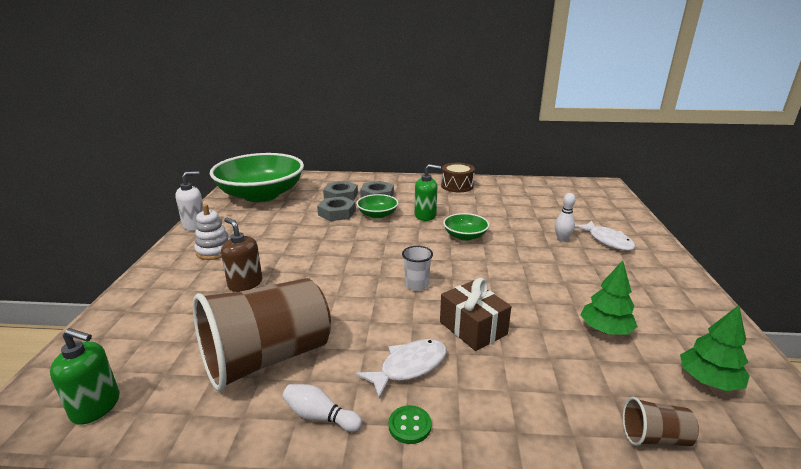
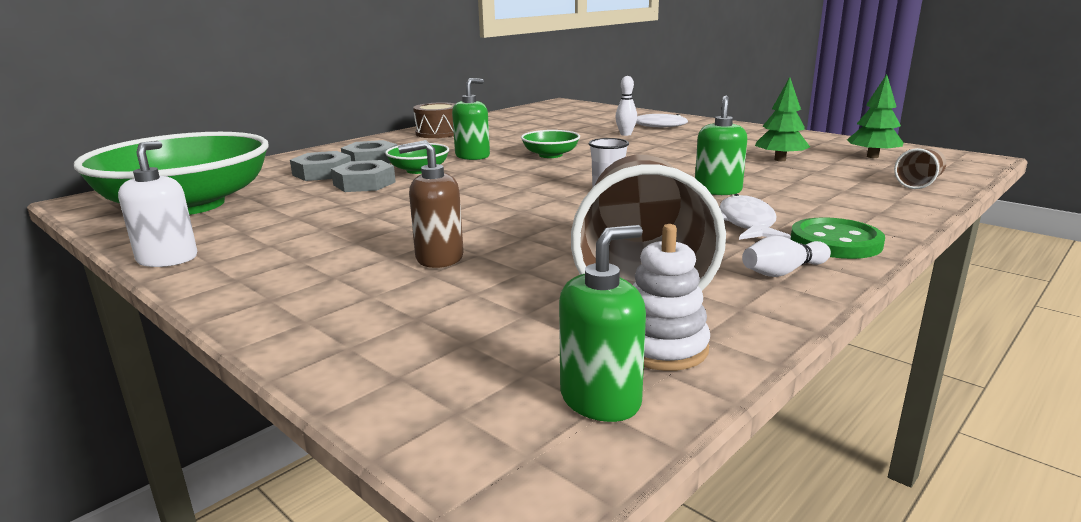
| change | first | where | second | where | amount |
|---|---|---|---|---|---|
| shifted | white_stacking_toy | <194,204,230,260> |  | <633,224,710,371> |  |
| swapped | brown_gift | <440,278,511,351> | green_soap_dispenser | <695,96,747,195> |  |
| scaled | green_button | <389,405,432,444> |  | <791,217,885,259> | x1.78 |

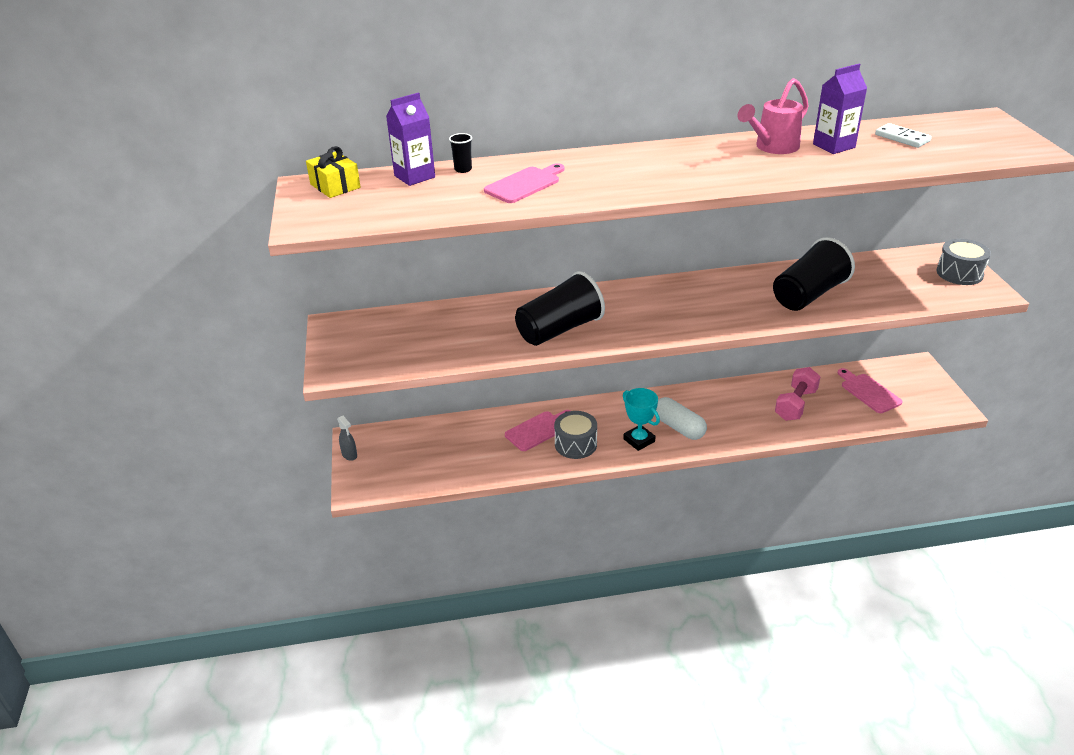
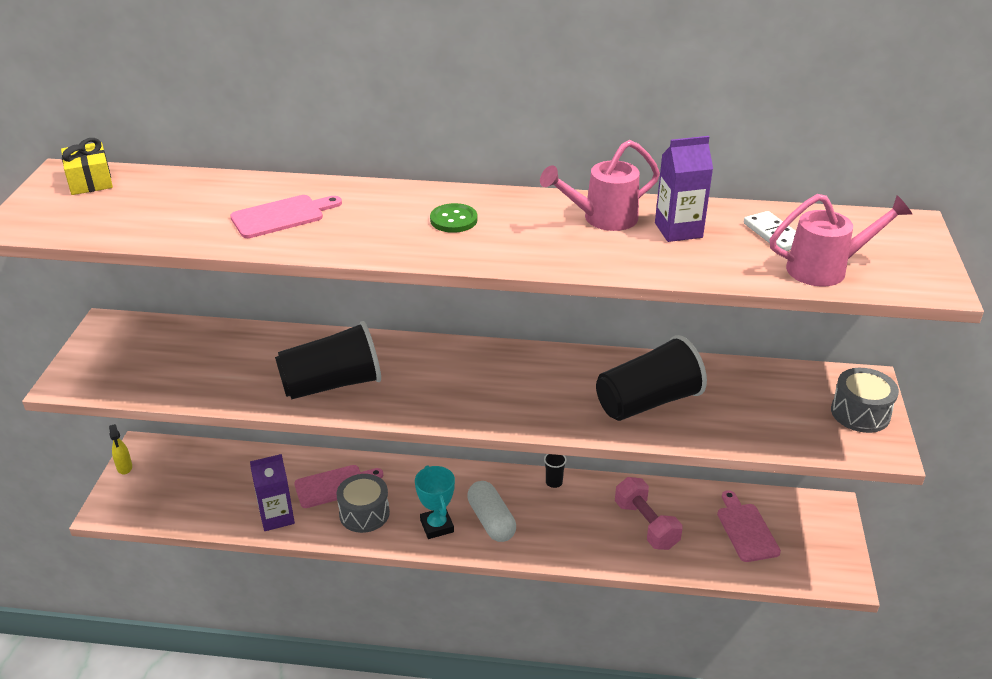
| change | first | where | second | where | amount |
|---|---|---|---|---|---|
| new |  |  | green_button | <430,203,478,233> |  |
| new |  |  | pink_watering_can | <769,194,912,287> |  |
| shifted | purple_carton | <386,93,435,186> |  | <250,454,295,531> |  |
| shifted | black_cup | <449,133,472,173> |  | <544,454,567,488> |  |
| repainted | grey_spray_bottle | <337,416,357,461> | yellow_spray_bottle | <109,424,132,474> |  |
| rotated | pink_dumbbell | <775,367,821,421> |  | <615,477,682,550> | 75 degrees counterclockwise |

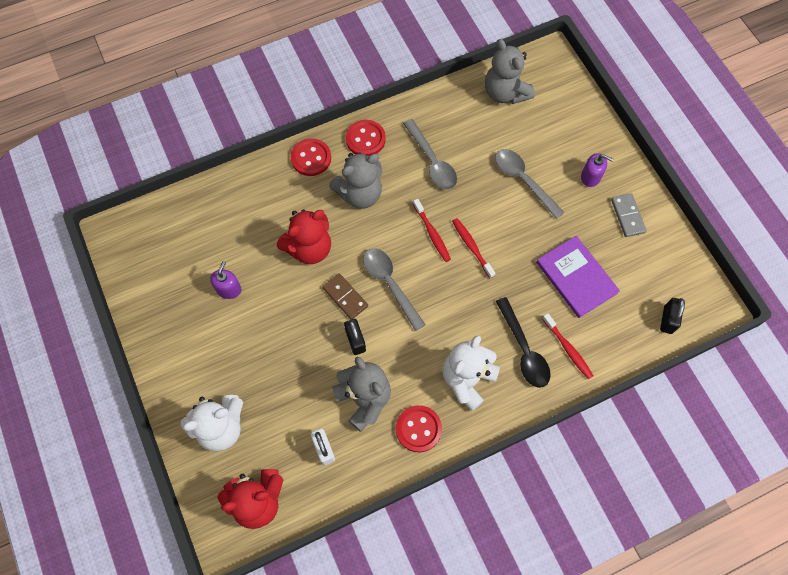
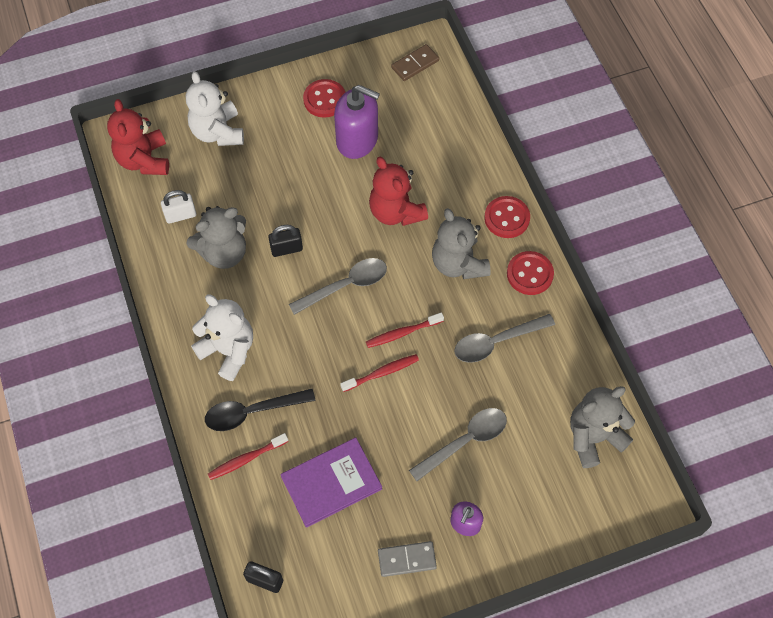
| change | first | where | second | where | amount |
|---|---|---|---|---|---|
| shifted | brown_domino | <322,273,368,320> |  | <391,44,439,81> |  |
| shifted | red_button | <396,405,442,452> |  | <303,79,346,118> |  |
| scaled | purple_soap_dispenser | <210,261,241,299> |  | <334,85,380,159> | x1.87 |

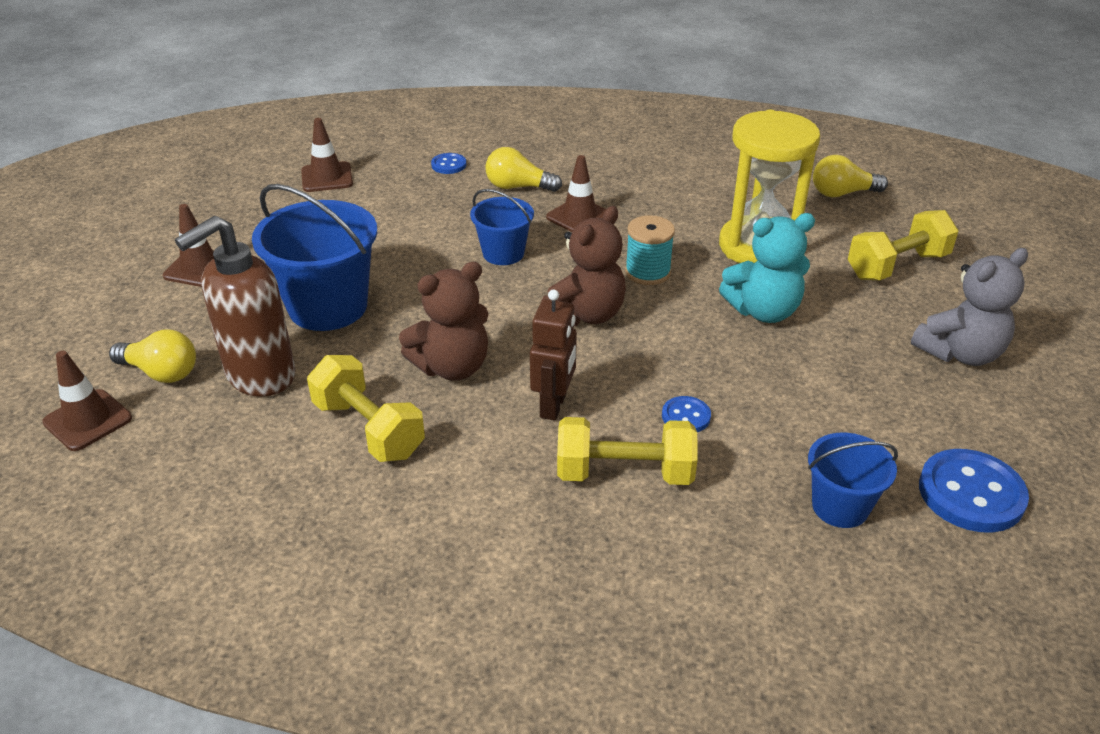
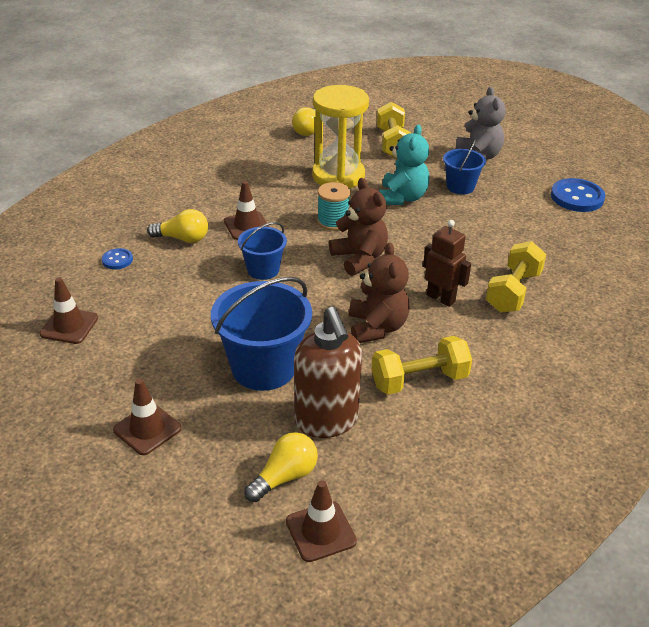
| change | first | where | second | where | amount |
|---|---|---|---|---|---|
| gone | blue_button | <662,396,711,432> |  |  |  |
| shifted | blue_bucket | <808,433,898,528> |  | <443,139,486,194> |  |
| rotated | yellow_light_bulb | <485,147,562,192> |  | <147,209,208,243> | 120 degrees counterclockwise |

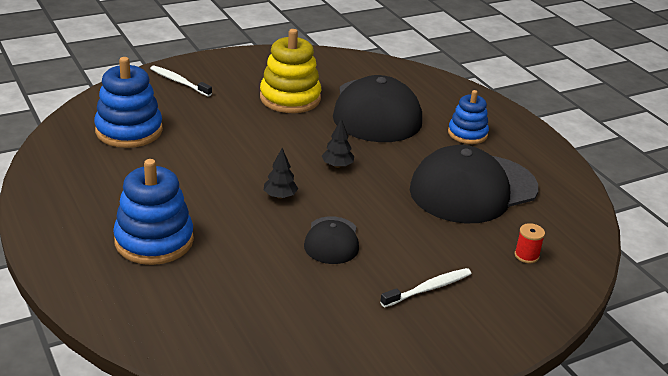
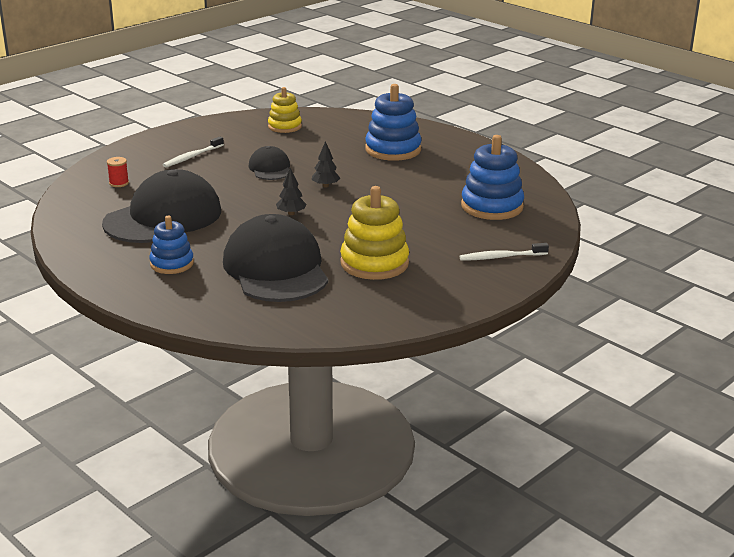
| change | first | where | second | where | amount |
|---|---|---|---|---|---|
| new |  |  | yellow_stacking_toy | <268,87,302,133> |  |
| rotated | white_toothbrush | <150,66,212,96> |  | <459,243,549,261> | 150 degrees clockwise |

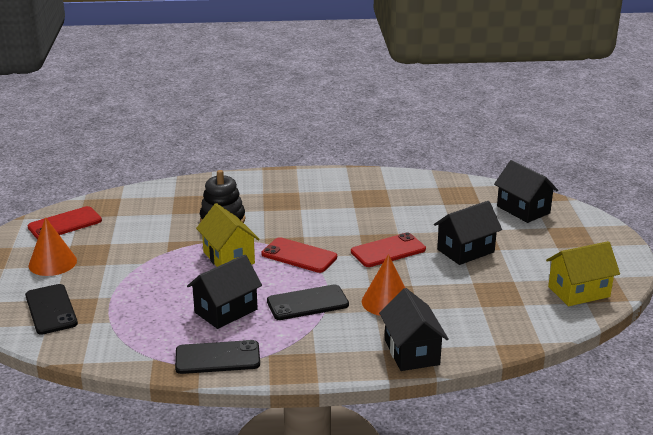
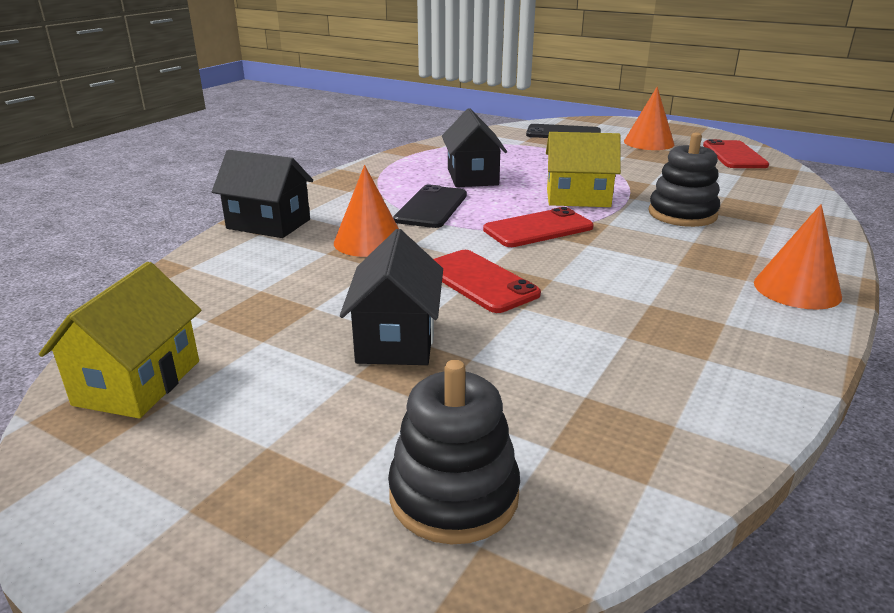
| change | first | where | second | where | amount |
|---|---|---|---|---|---|
| gone | black_phone | <175,340,260,374> |  |  |  |
| new |  |  | orange_cone | <754,204,842,310> |  |
| swapped | black_house | <494,160,558,223> | black_stacking_toy | <388,360,520,544> |  |
| rotated | red_phone | <351,232,426,267> |  | <434,250,541,313> | 45 degrees counterclockwise |

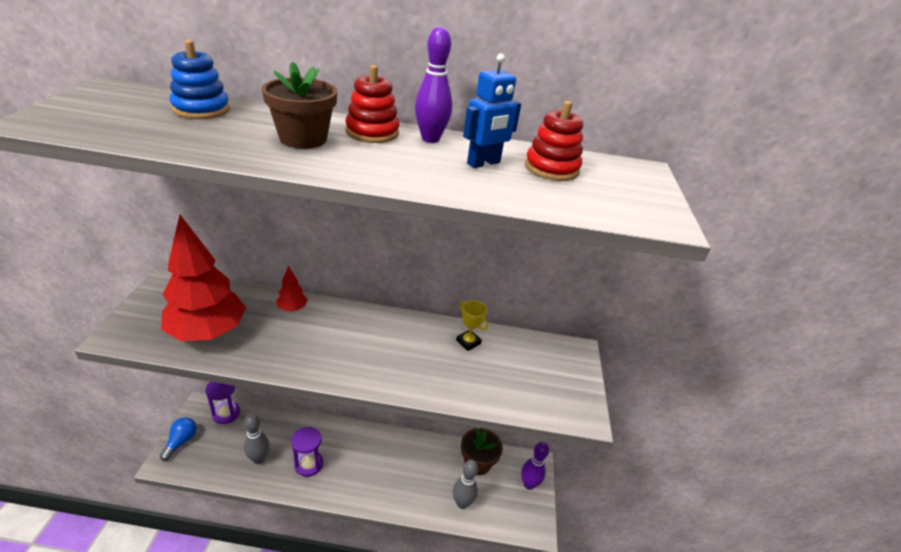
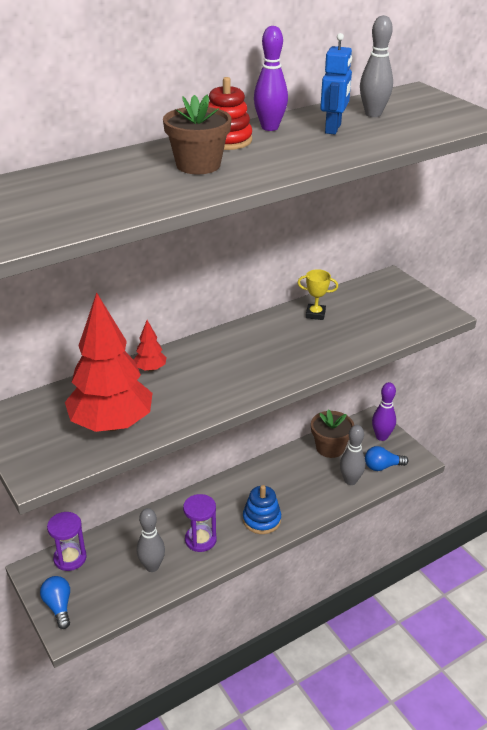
| change | first | where | second | where | amount |
|---|---|---|---|---|---|
| new |  |  | blue_light_bulb | <365,446,409,471> |  |
| shifted | blue_stacking_toy | <170,40,229,119> |  | <243,485,281,534> |  |
| swapped | red_stacking_toy | <525,101,583,181> | grey_bowling_pin | <360,15,393,117> |  |

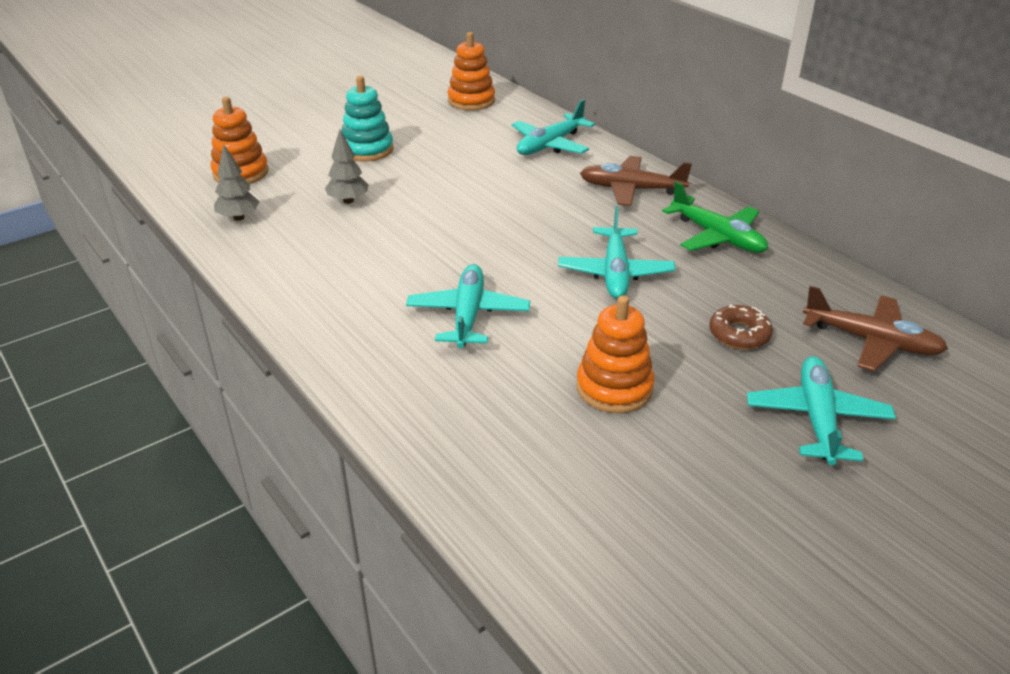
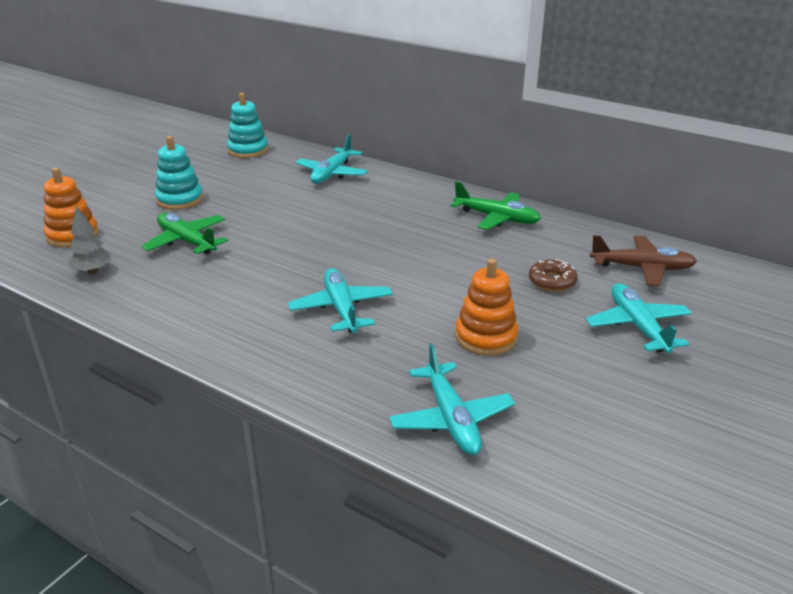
| change | first | where | second | where | amount |
|---|---|---|---|---|---|
| gone | brown_plane | <580,156,692,206> |  |  |  |
| shifted | turquoise_plane | <558,206,676,299> |  | <389,343,515,455> |  |
| swapped | grey_tree | <325,129,369,204> | green_plane | <141,213,228,254> |  |
| repainted | orange_stacking_toy | <448,32,495,111> | turquoise_stacking_toy | <227,93,268,158> |  |

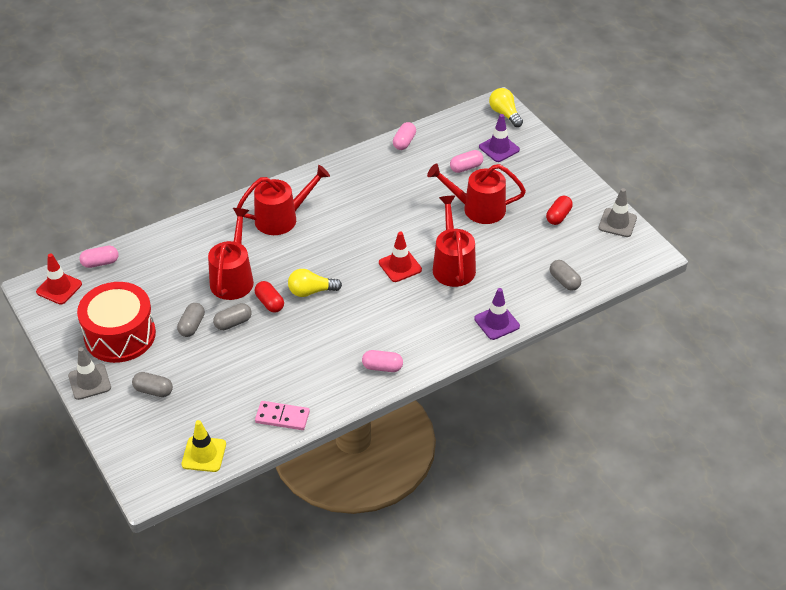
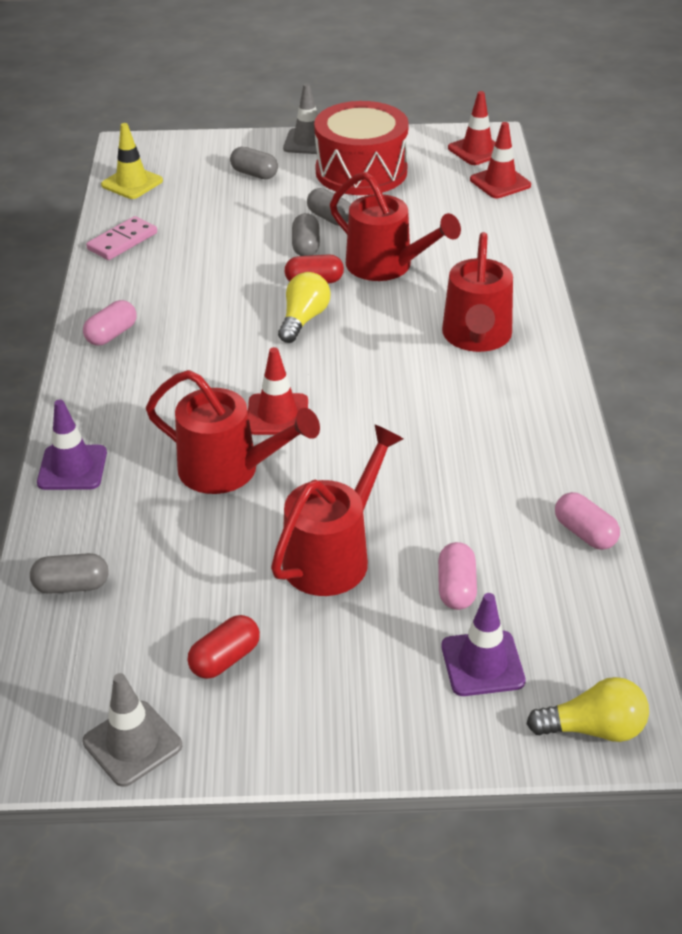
| change | first | where | second | where | amount |
|---|---|---|---|---|---|
| swapped | pink_capsule | <80,246,119,268> | red_traffic_cone | <470,122,531,198> |  |
| rotated | grey_capsule | <132,372,173,397> |  | <230,147,278,179> | 75 degrees clockwise |
| rotated | red_capsule | <546,196,573,225> |  | <188,615,260,679> | 75 degrees clockwise |

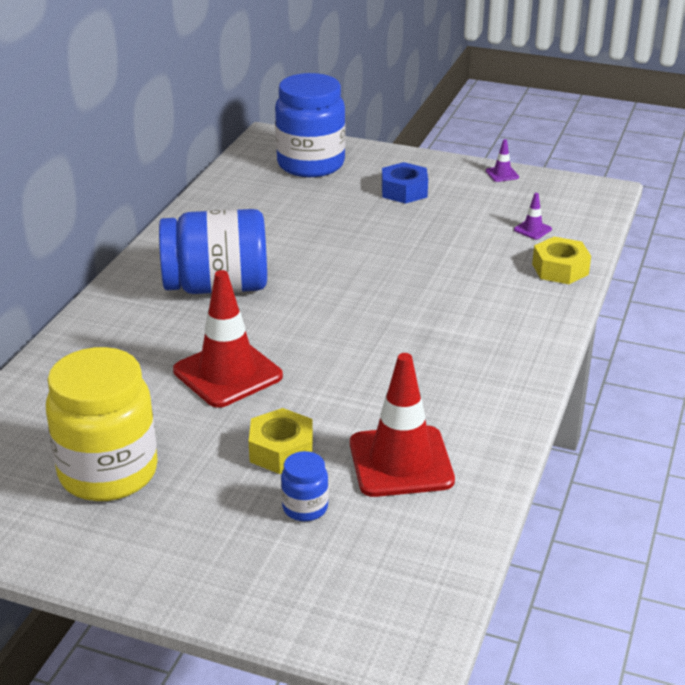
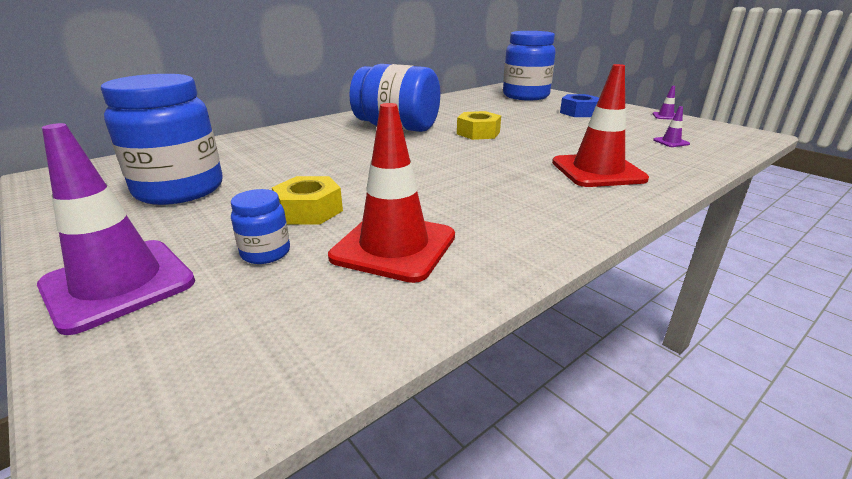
| change | first | where | second | where | amount |
|---|---|---|---|---|---|
| new |  |  | purple_traffic_cone | <37,123,195,335> |  |
| shifted | red_traffic_cone | <173,270,283,408> |  | <552,64,649,187> |  |
| shifted | yellow_nut | <532,237,591,284> |  | <457,111,501,140> |  |
| repainted | yellow_jar | <46,347,158,501> | blue_jar | <101,74,222,205> |  |

